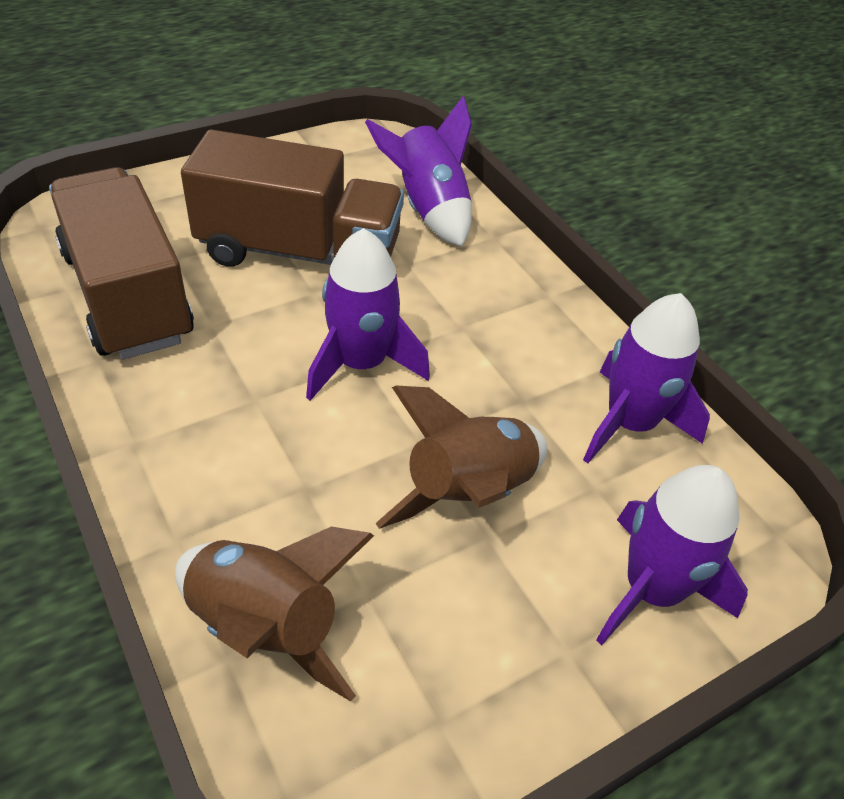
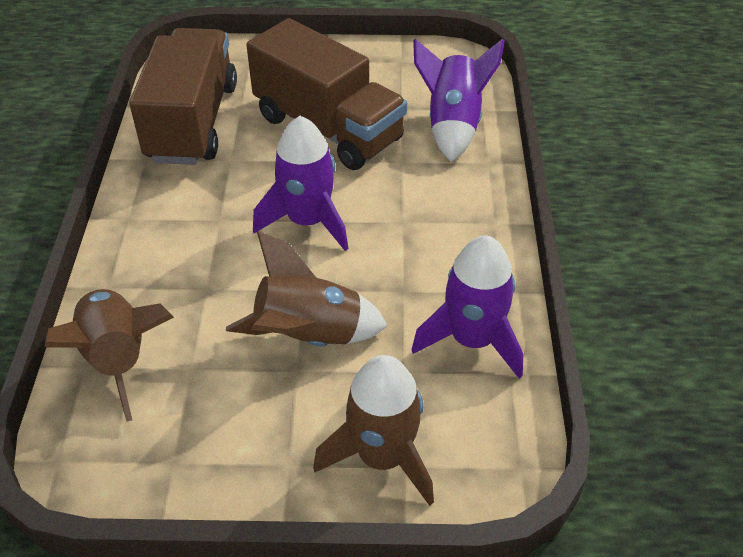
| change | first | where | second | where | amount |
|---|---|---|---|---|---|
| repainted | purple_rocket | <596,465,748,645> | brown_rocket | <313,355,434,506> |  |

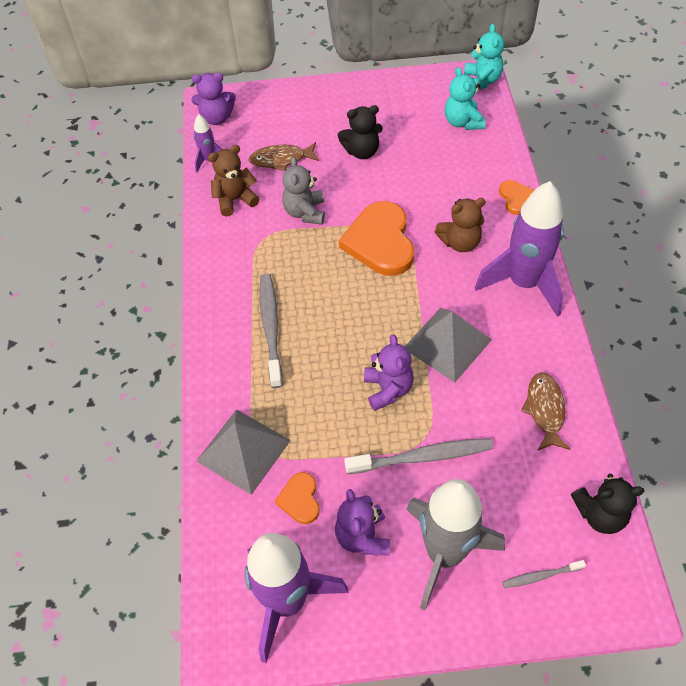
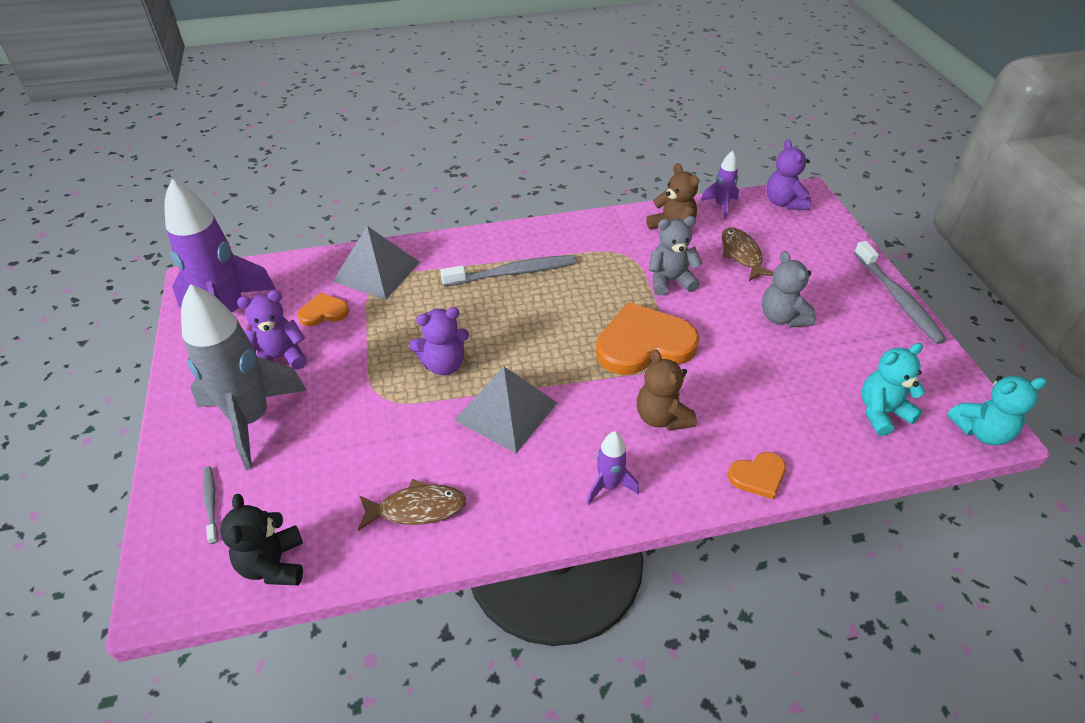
| change | first | where | second | where | amount |
|---|---|---|---|---|---|
| shifted | grey_toothbrush | <344,438,493,474> |  | <854,241,947,344> |  |
| repainted | black_teddy_bear | <338,105,383,159> | grey_teddy_bear | <762,251,815,328> |  |
| scaled | purple_rocket | <475,181,564,317> |  | <587,431,639,505> | x0.46 |

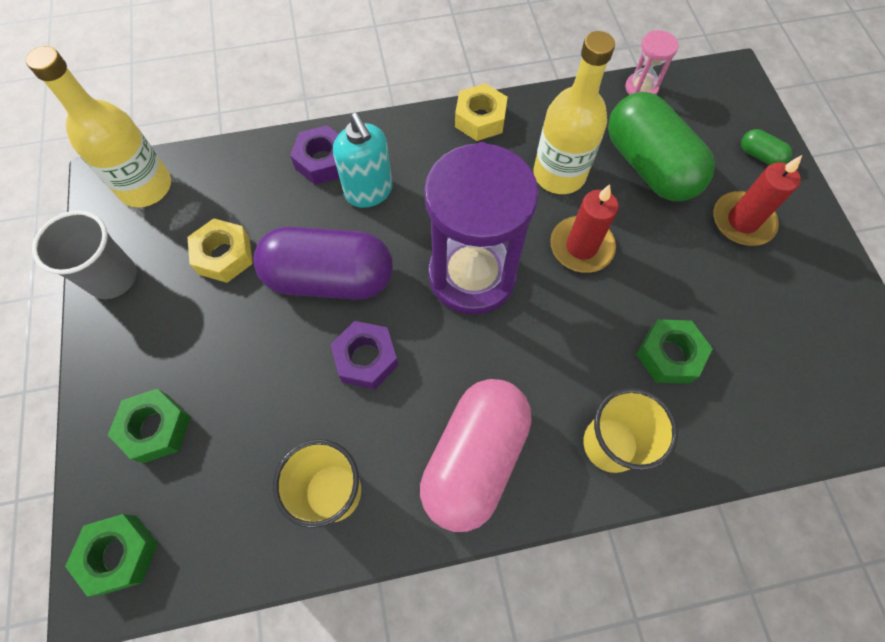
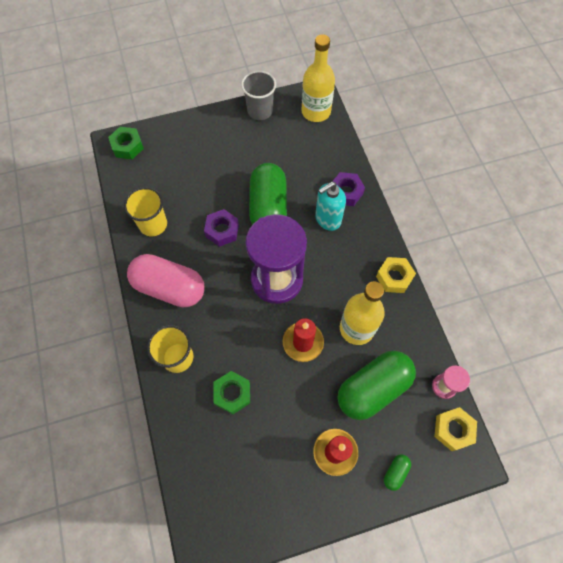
| change | first | where | second | where | amount |
|---|---|---|---|---|---|
| gone | green_nut | <108,389,191,463> |  |  |  |
| shifted | yellow_nut | <187,218,253,283> |  | <434,407,477,451> |  |
| repainted | purple_capsule | <253,227,393,300> | green_capsule | <249,163,287,225> |  |

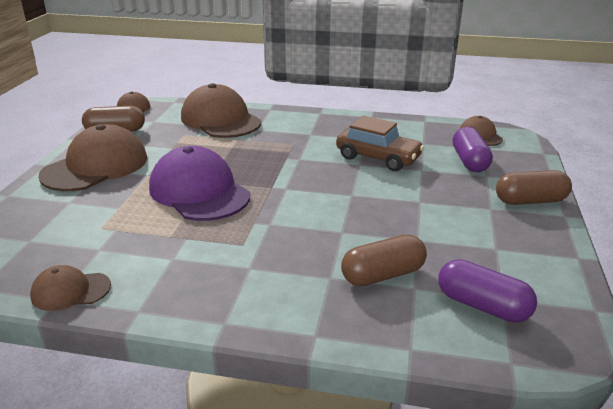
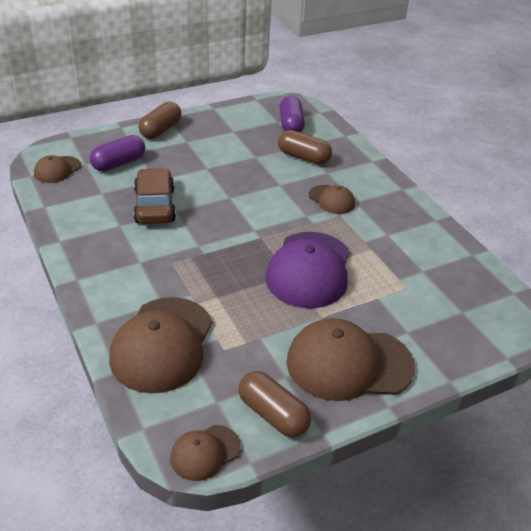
| change | first | where | second | where | amount |
|---|---|---|---|---|---|
| shifted | brown_cap | <30,265,111,311> |  | <309,185,355,214> |  |
| rotated | brown_capsule | <496,170,572,205> |  | <138,102,182,139> | 75 degrees clockwise |

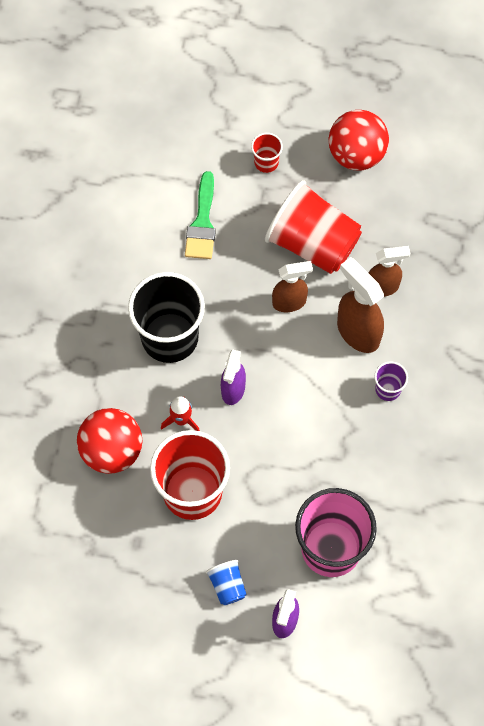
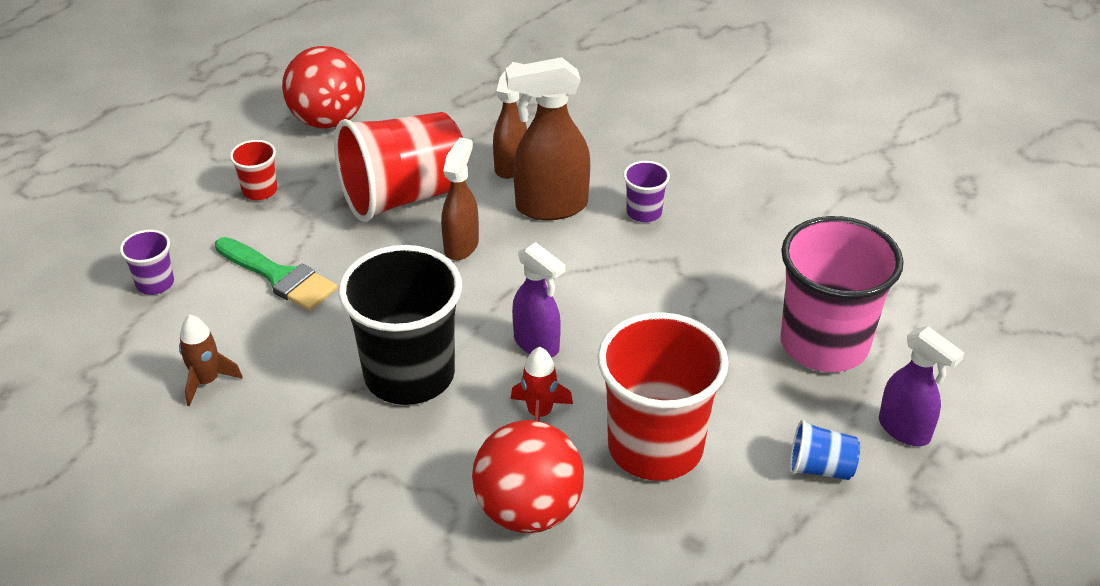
| change | first | where | second | where | amount |
|---|---|---|---|---|---|
| new |  |  | purple_cup | <120,229,174,295> |  |
| new |  |  | brown_rocket | <179,315,243,406> |  |

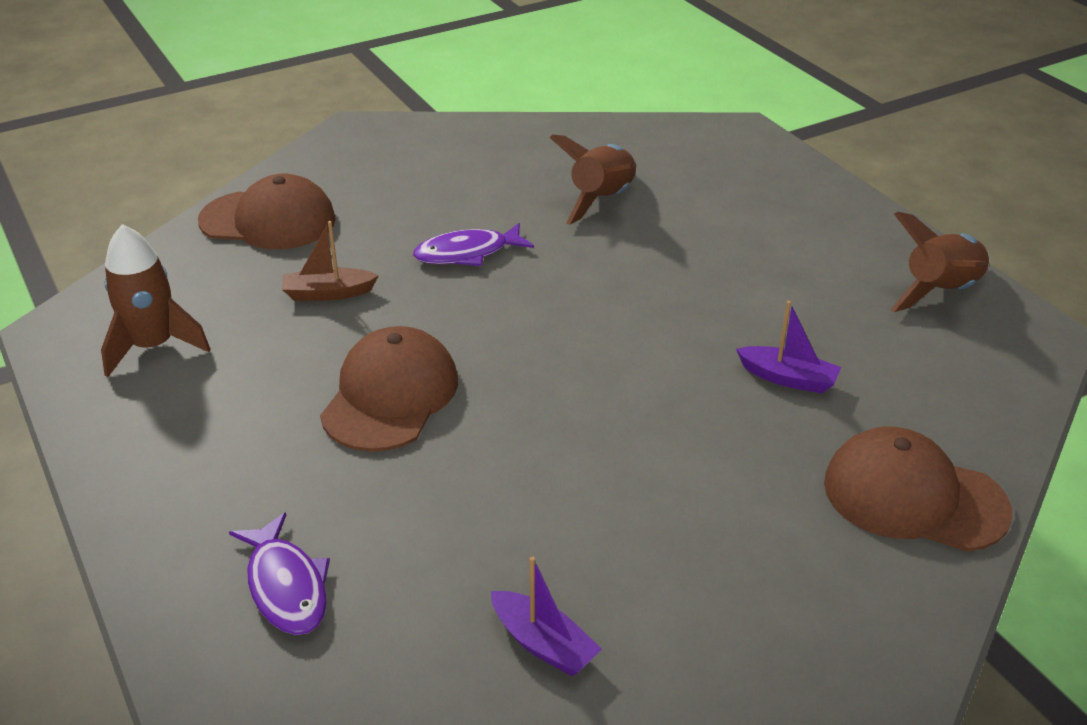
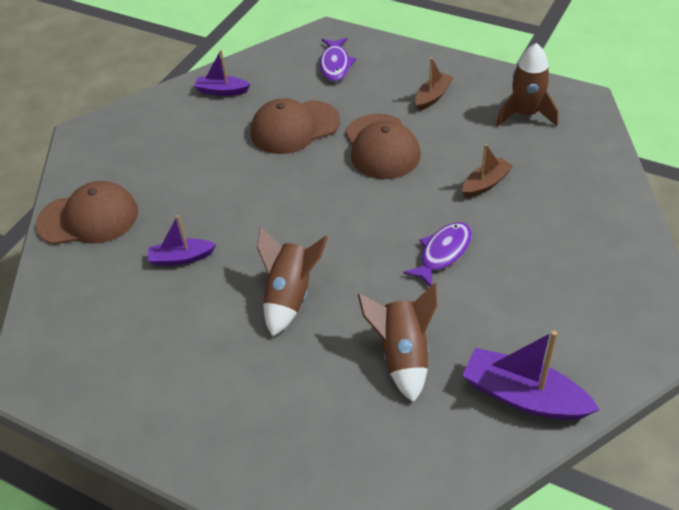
| change | first | where | second | where | amount |
|---|---|---|---|---|---|
| new |  |  | brown_boat | <415,57,454,111> |  |
| new |  |  | purple_boat | <462,331,600,420> |  |
| shifted | brown_cap | <198,174,336,249> |  | <251,98,340,154> |  |
| shifted | brown_rocket | <890,212,990,312> |  | <257,226,328,337> |  |
| rotated | purple_fish | <229,512,330,635> |  | <319,38,356,82> | 120 degrees counterclockwise |

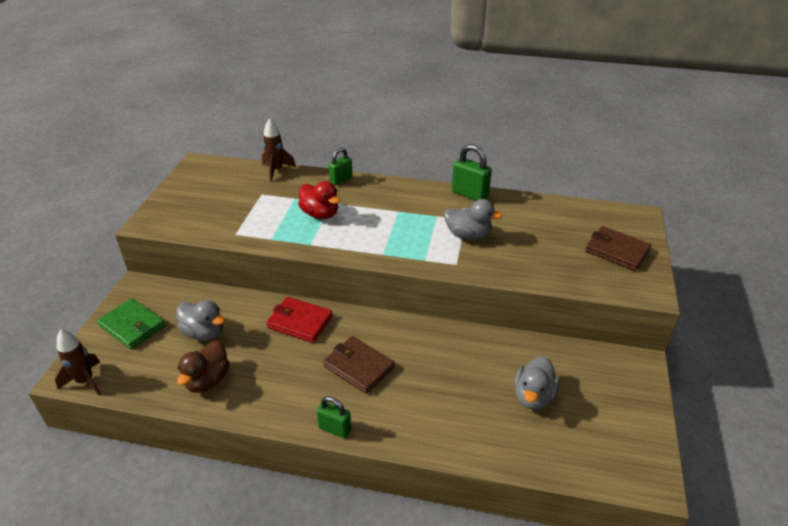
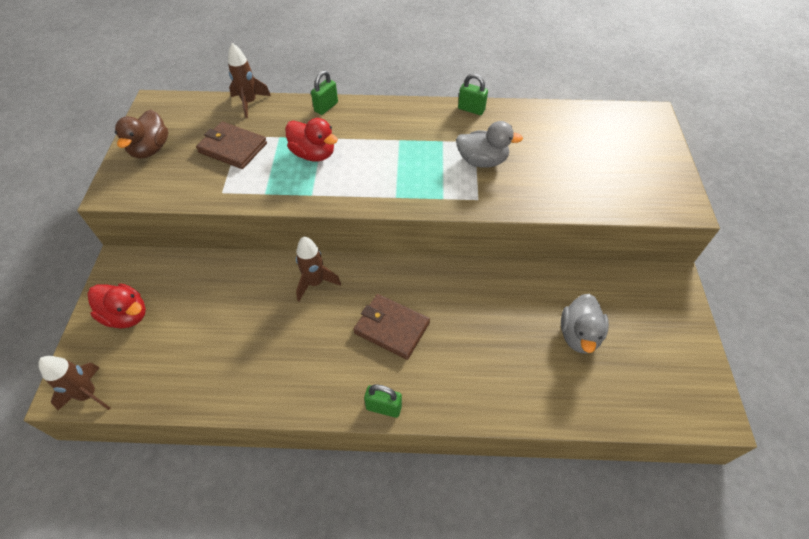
| change | first | where | second | where | amount |
|---|---|---|---|---|---|
| gone | grey_duck | <176,300,225,341> |  |  |  |
| shifted | brown_duck | <177,340,230,393> |  | <115,110,168,158> |  |
| shifted | brown_wallet | <585,226,651,271> |  | <196,122,267,169> |  |
| swapped | green_wallet | <97,298,165,349> | red_duck | <88,283,146,329> |  |
| swapped | red_wallet | <266,297,333,343> | brown_rocket | <296,236,341,301> |  |
| scaled | green_padlock | <452,144,492,201> |  | <458,74,488,115> | x0.66 |

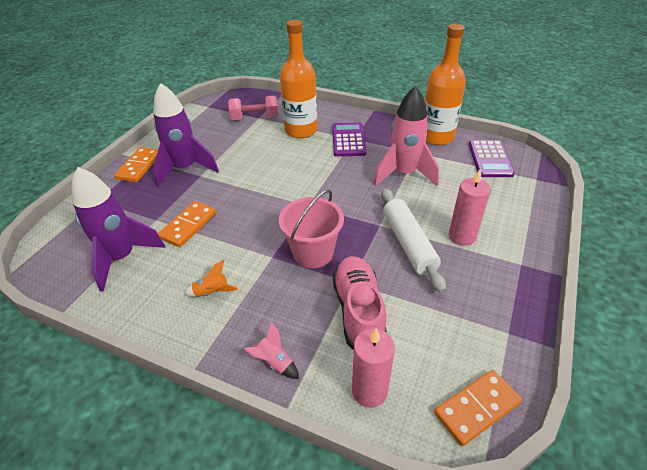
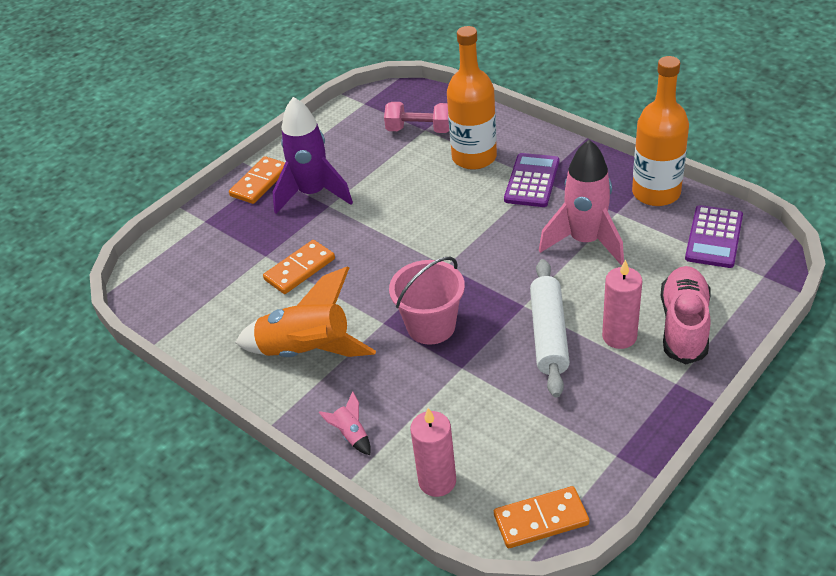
| change | first | where | second | where | amount |
|---|---|---|---|---|---|
| gone | purple_rocket | <71,167,165,292> |  |  |  |
| shifted | pink_shoe | <333,256,387,350> |  | <661,266,711,364> |  |
| scaled | orange_rocket | <184,260,238,297> |  | <235,267,376,357> | x2.40 |

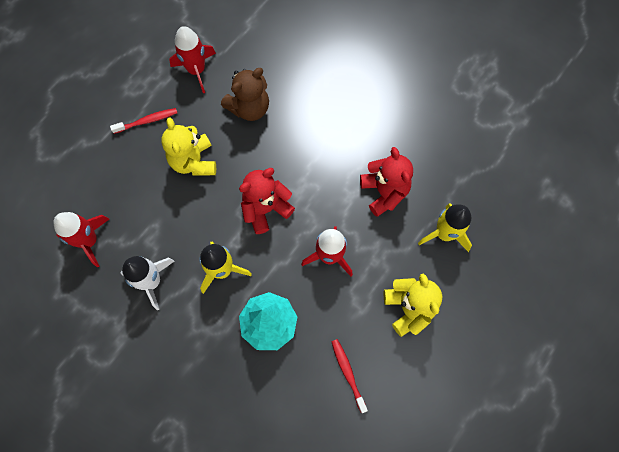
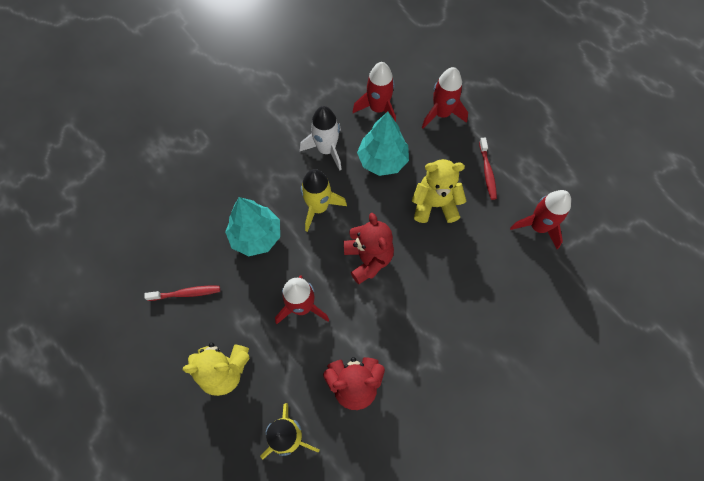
| change | first | where | second | where | amount |
|---|---|---|---|---|---|
| gone | brown_teddy_bear | <221,68,269,121> |  |  |  |
| new |  |  | turquoise_tree | <357,112,409,176> |  |
| new |  |  | red_rocket | <422,67,468,129> |  |

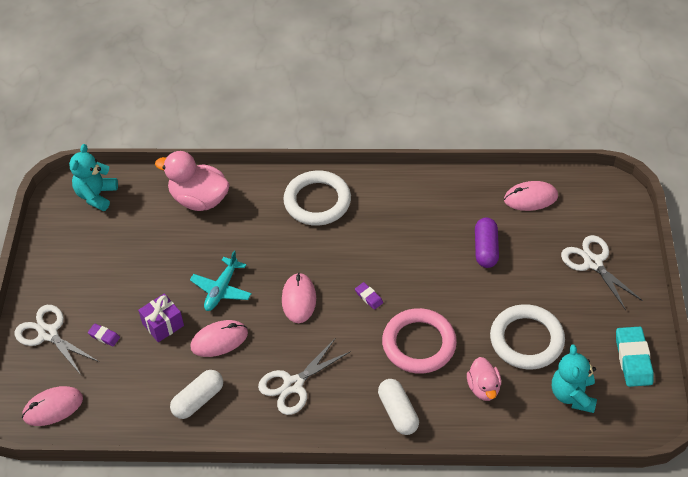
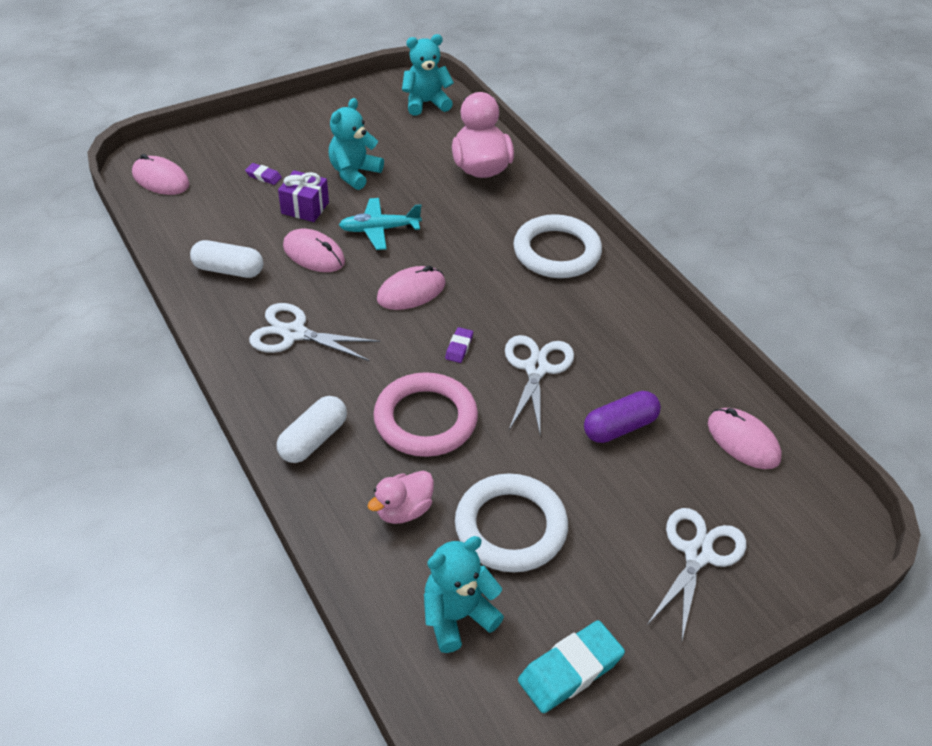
| change | first | where | second | where | amount |
|---|---|---|---|---|---|
| new |  |  | turquoise_teddy_bear | <329,98,384,190> |  |
| shifted | white_scissors | <15,305,99,375> |  | <505,335,574,433> |  |
| rotated | purple_eraser | <88,323,120,346> |  | <245,163,282,185> | 60 degrees counterclockwise |

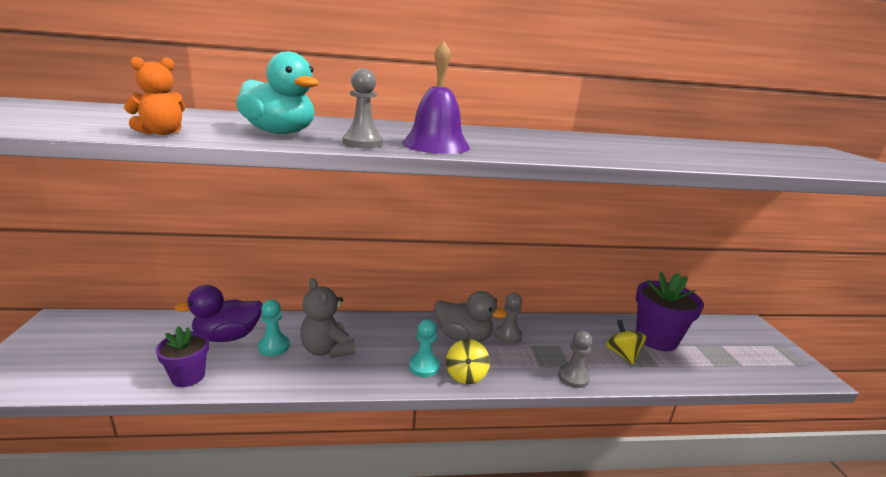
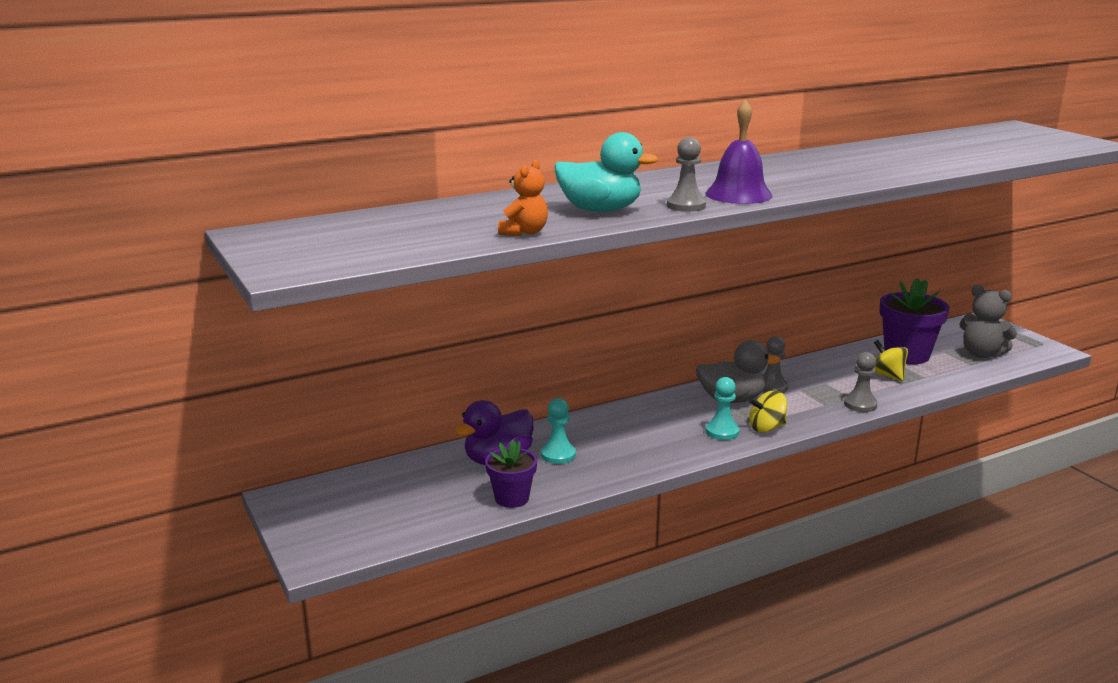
| change | first | where | second | where | amount |
|---|---|---|---|---|---|
| shifted | grey_teddy_bear | <300,278,356,358> |  | <959,285,1017,358> |  |
| rotated | yellow_spinning_top | <446,339,490,384> |  | <749,391,787,433> | 90 degrees clockwise |

